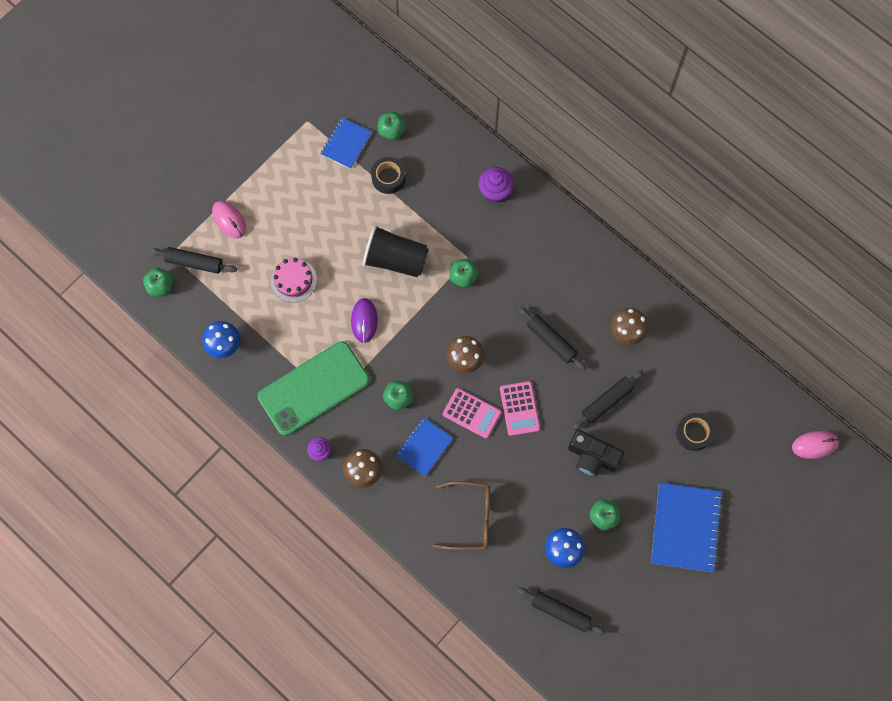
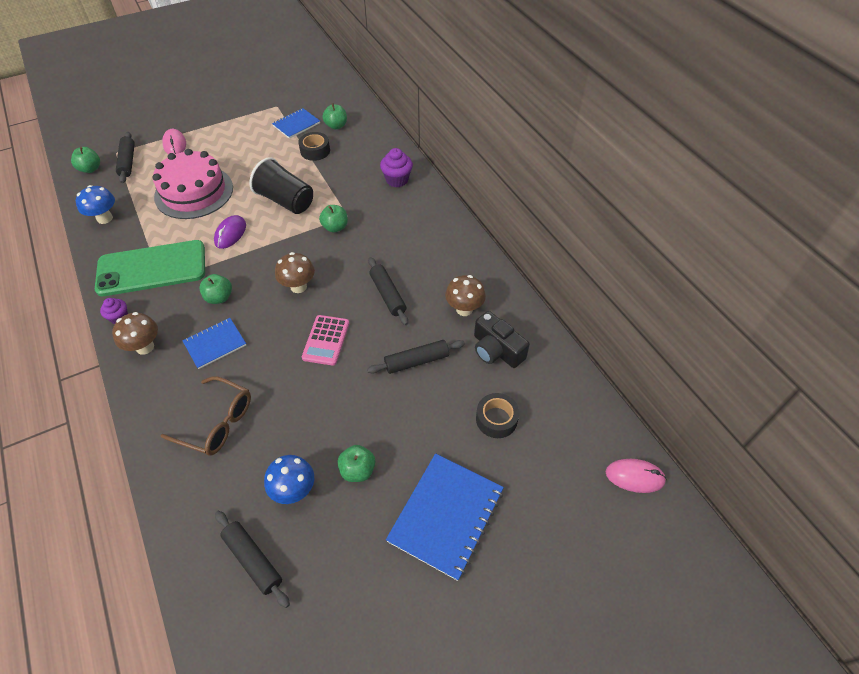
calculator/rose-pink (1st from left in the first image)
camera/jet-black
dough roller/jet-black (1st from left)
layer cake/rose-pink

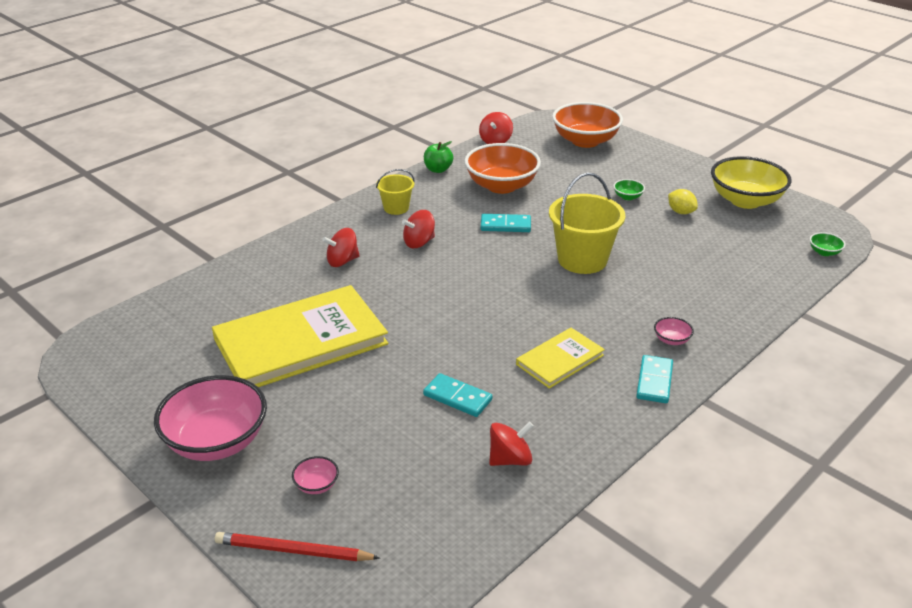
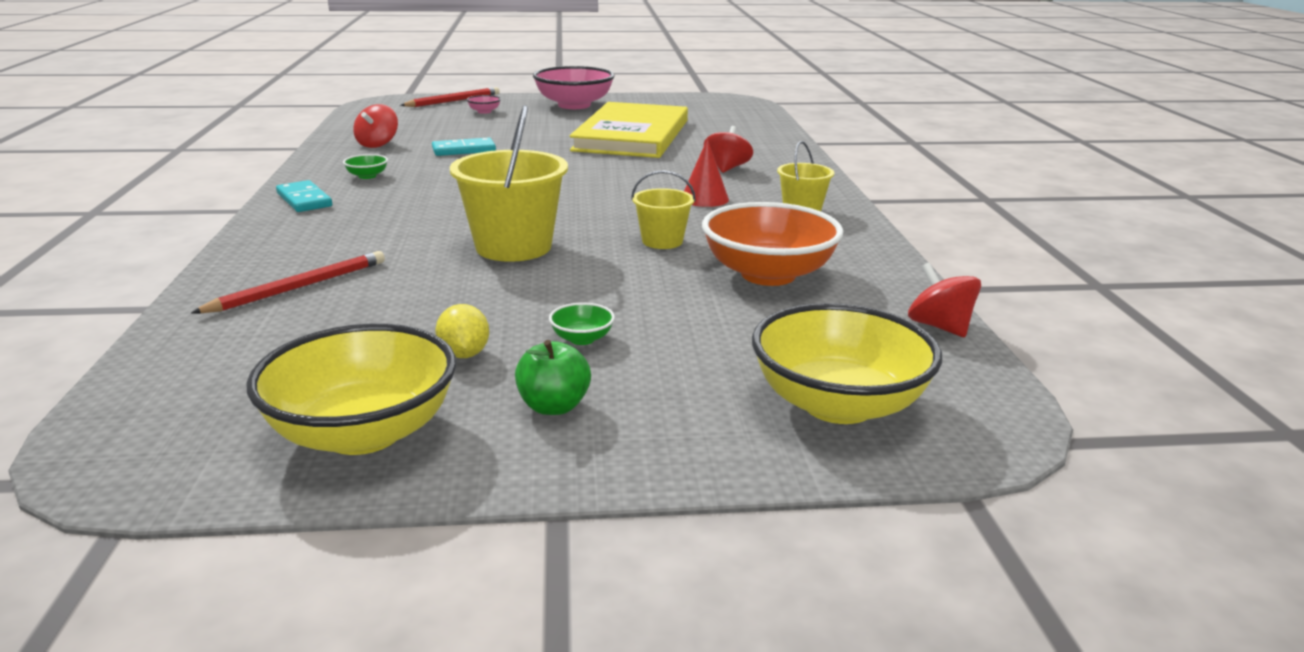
hardback/golden (2nd from left in the first image)
serving bowl/rose-pink (3rd from left in the first image)
wooden pencil/scarlet (1st from left)
apple fruit/green
serving bowl/green (1st from left)
cone/scarlet
pail/golden (2nd from left)
serving bowl/golden (2nd from left)
lemon/golden

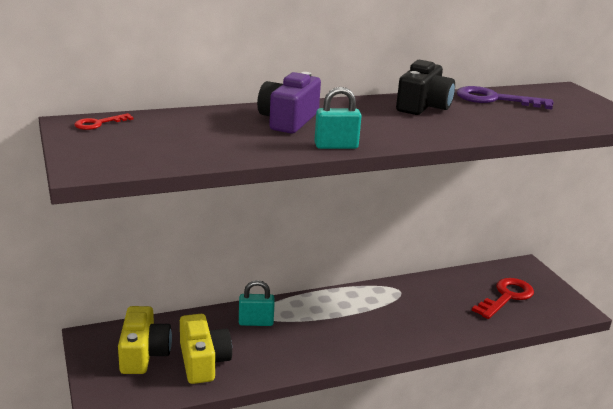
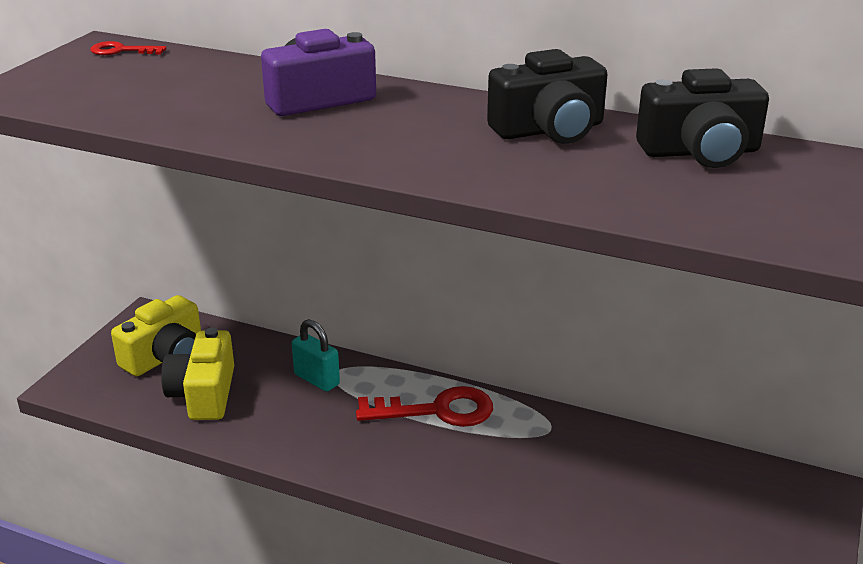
small lock/turquoise (2nd from left in the first image)
door key/scarlet (2nd from left)
camera/jet-black (2nd from left)
camera/golden (2nd from left)

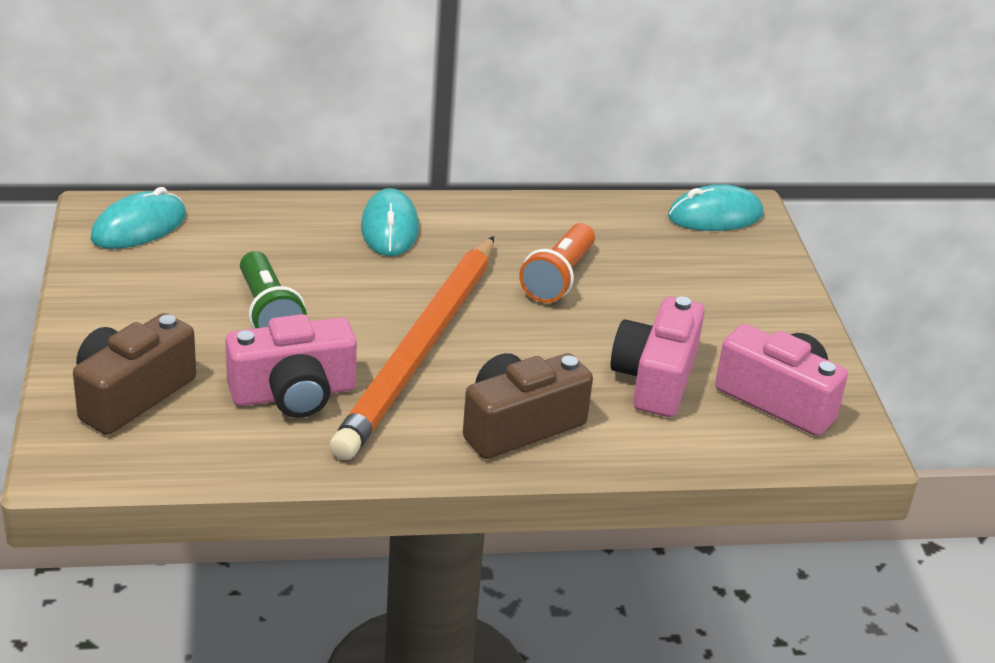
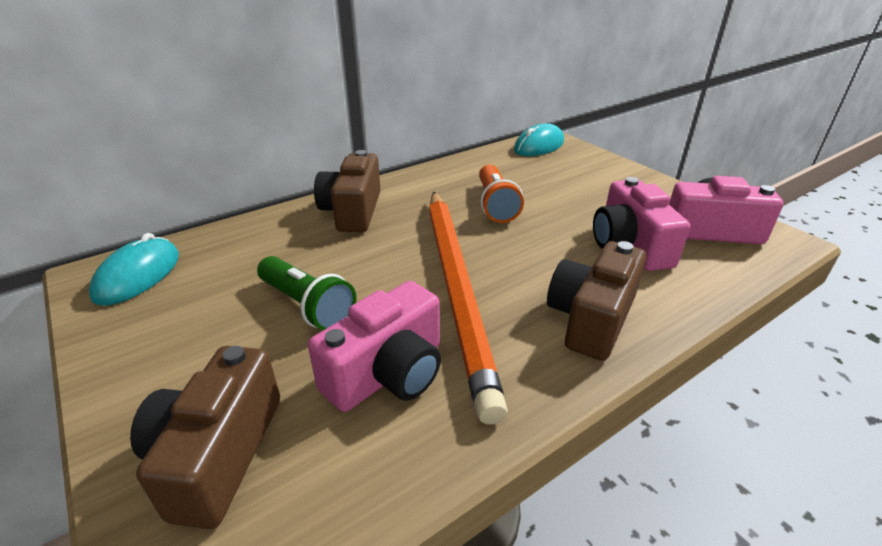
camera/dark brown (2nd from left)

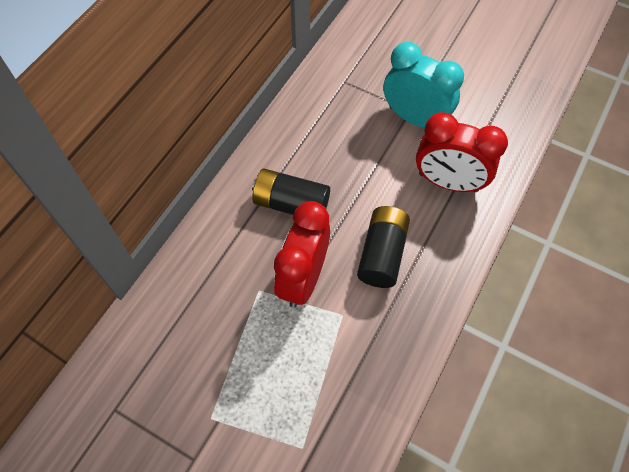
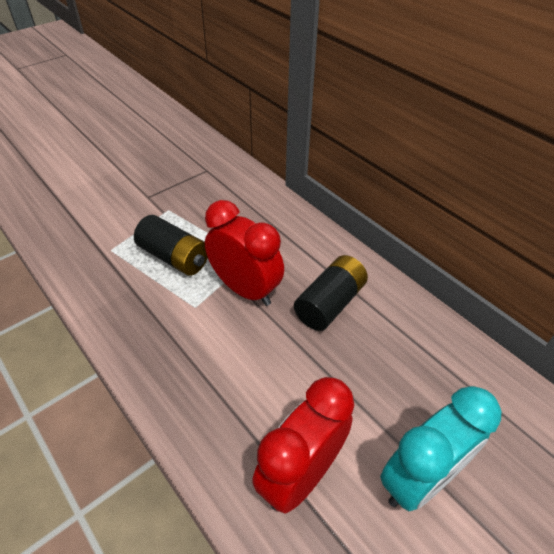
battery/jet-black (1st from left)

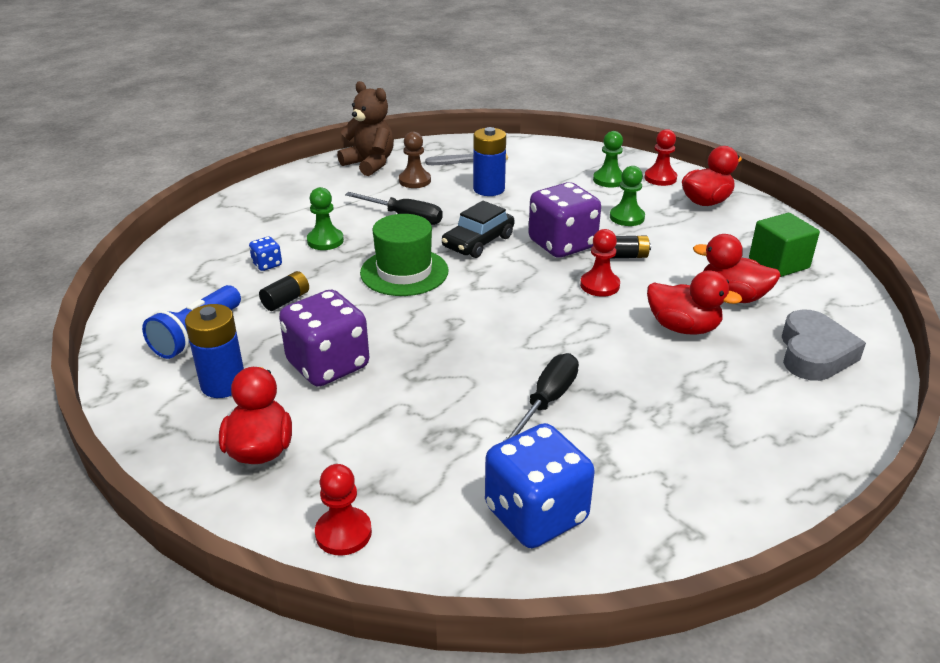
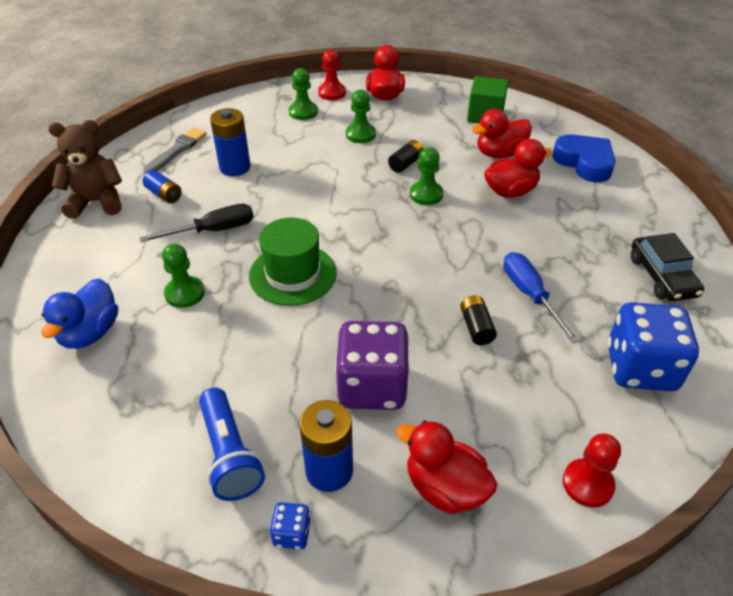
die/violet (2nd from left in the first image)
duck/blue
die/blue (1st from left)
battery/jet-black (2nd from left)
toy car/jet-black
battery/blue (1st from left)
screwdriver/blue
game pawn/green (4th from left)
heart shape/blue

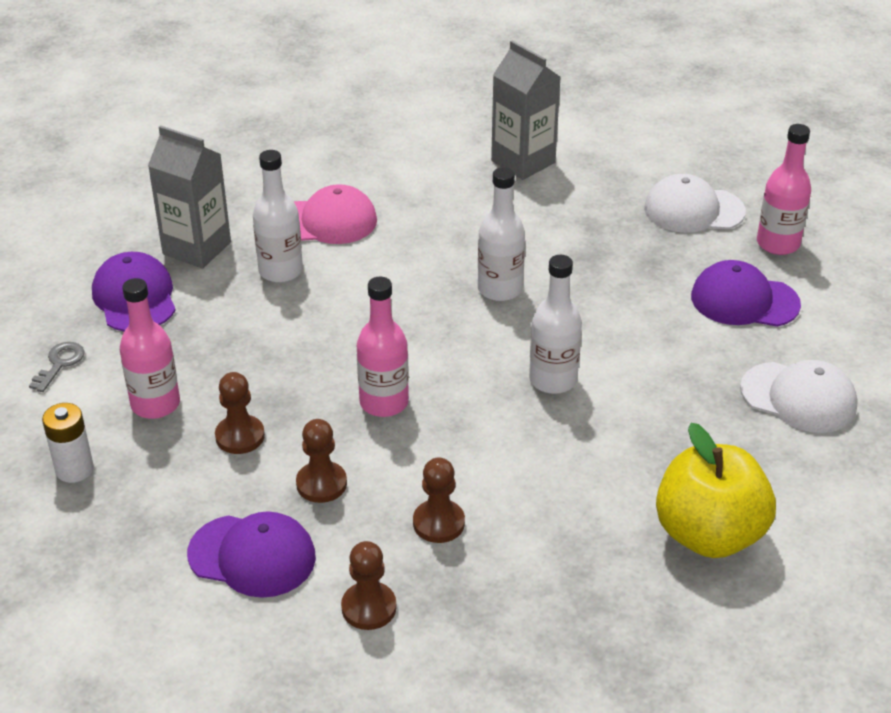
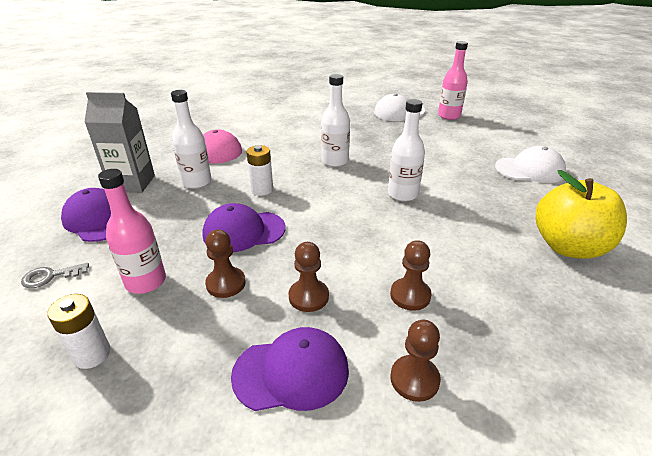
bottle/rose-pink (2nd from left in the first image)
milk carton/gray (2nd from left in the first image)
battery/white (2nd from left)
cap/violet (2nd from left)
door key/gray

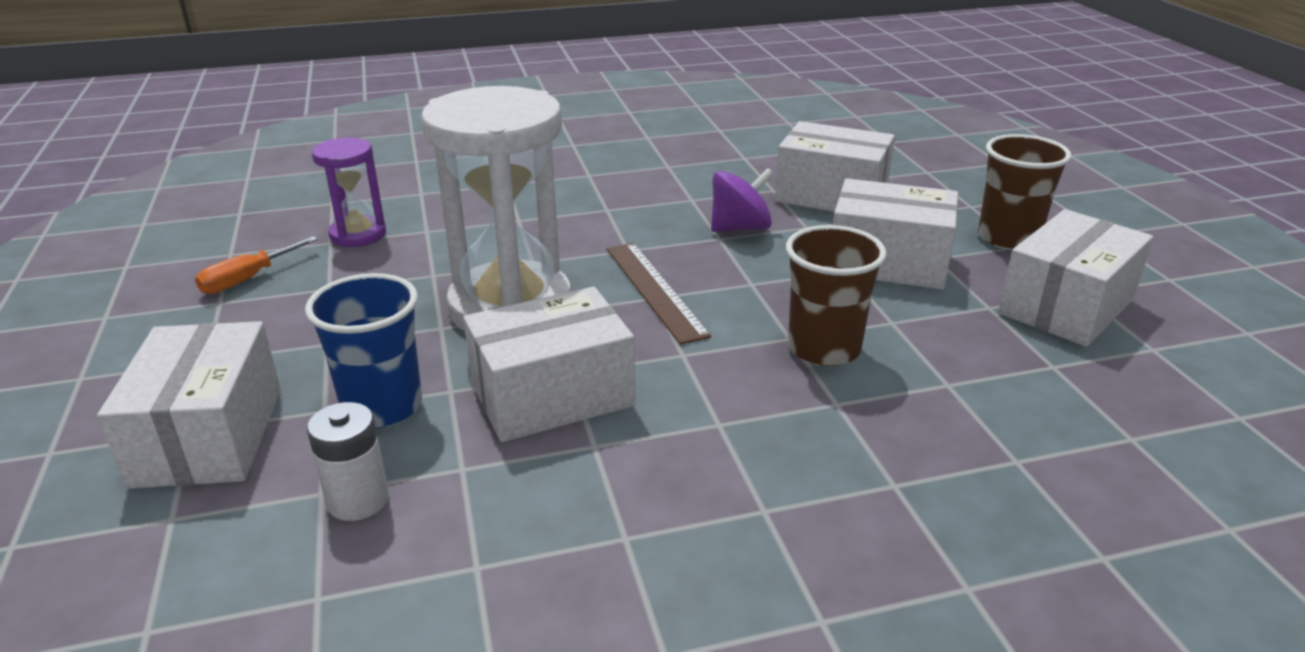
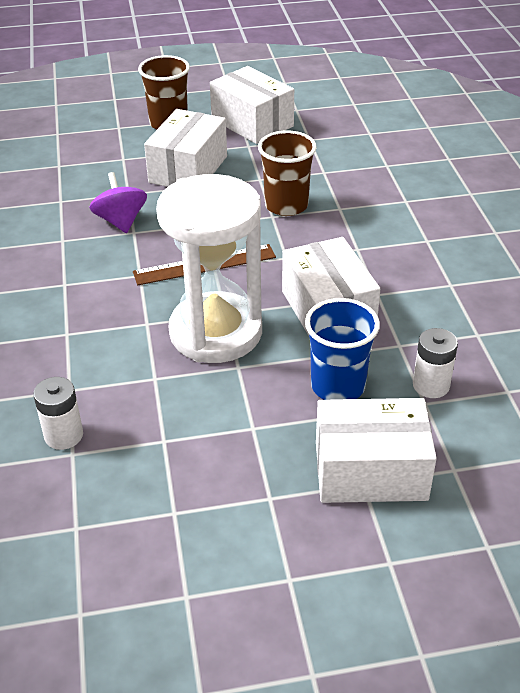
screwdriver/bright orange
parcel/white (3rd from left in the first image)
battery/white (1st from left)

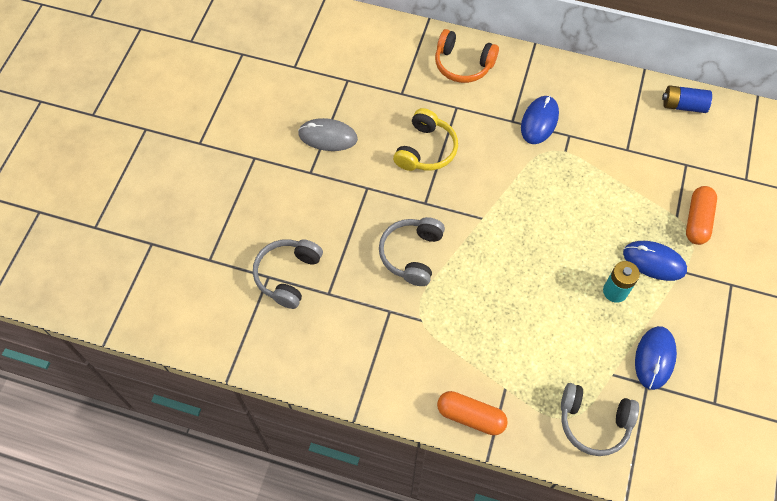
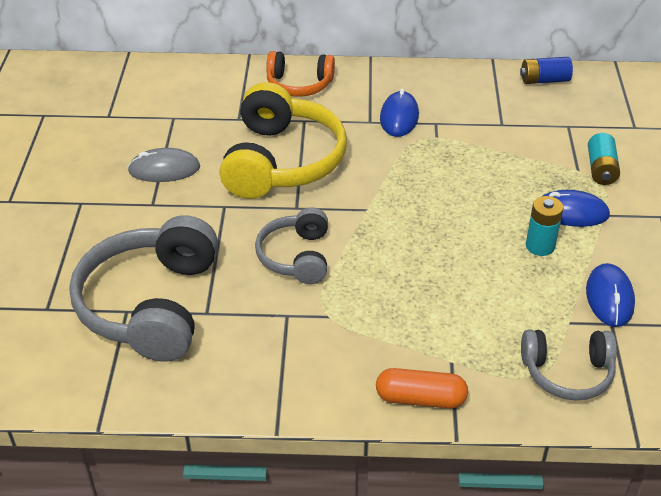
battery/turquoise (2nd from left)
headset/gray (1st from left)
headset/golden

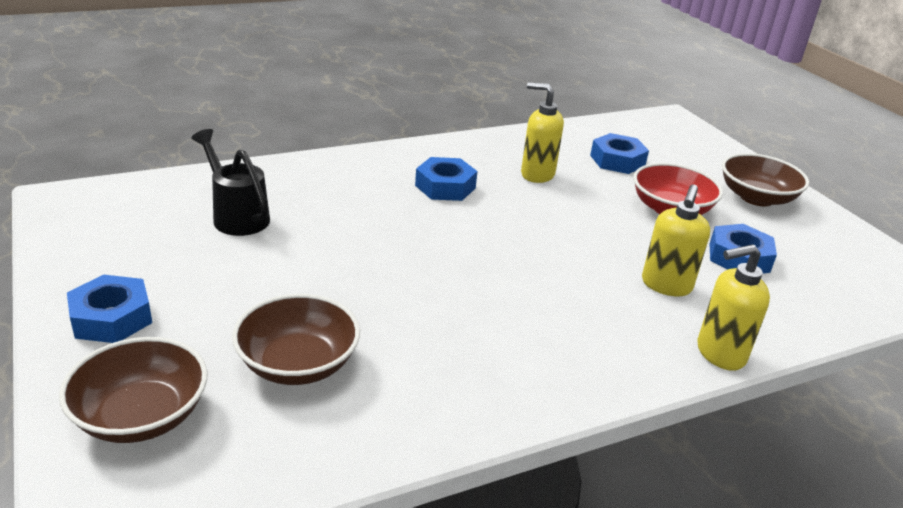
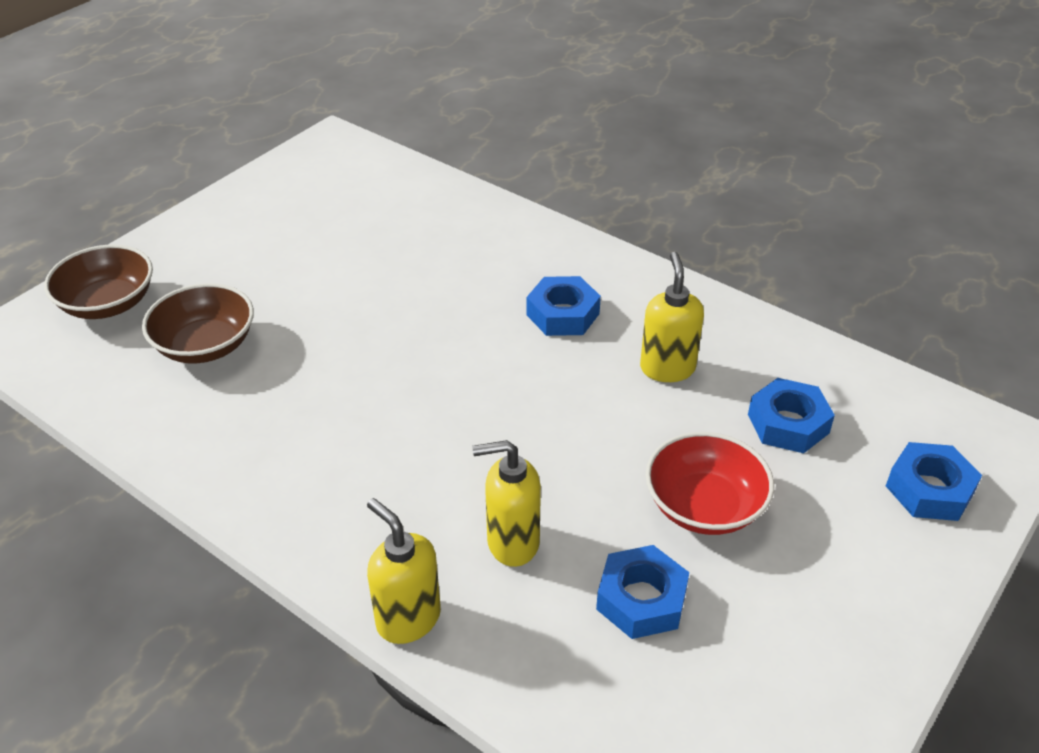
sprinkling can/jet-black
serving bowl/dark brown (3rd from left in the first image)
nut/blue (4th from left)

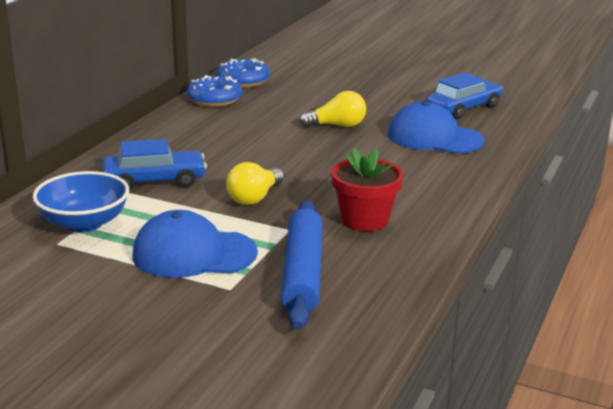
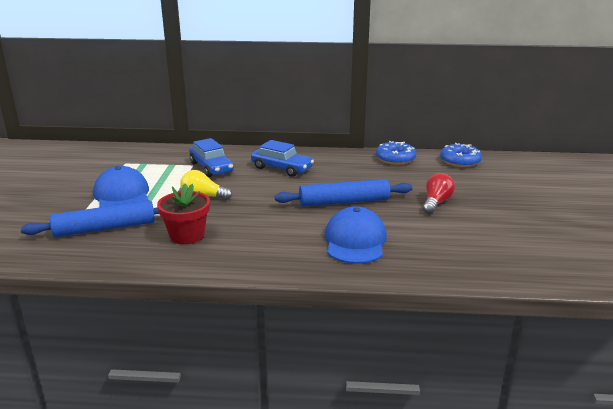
serving bowl/blue
lightbulb/scarlet
doughnut/blue (2nd from left)
toy car/blue (2nd from left)
dough roller/blue (2nd from left)

